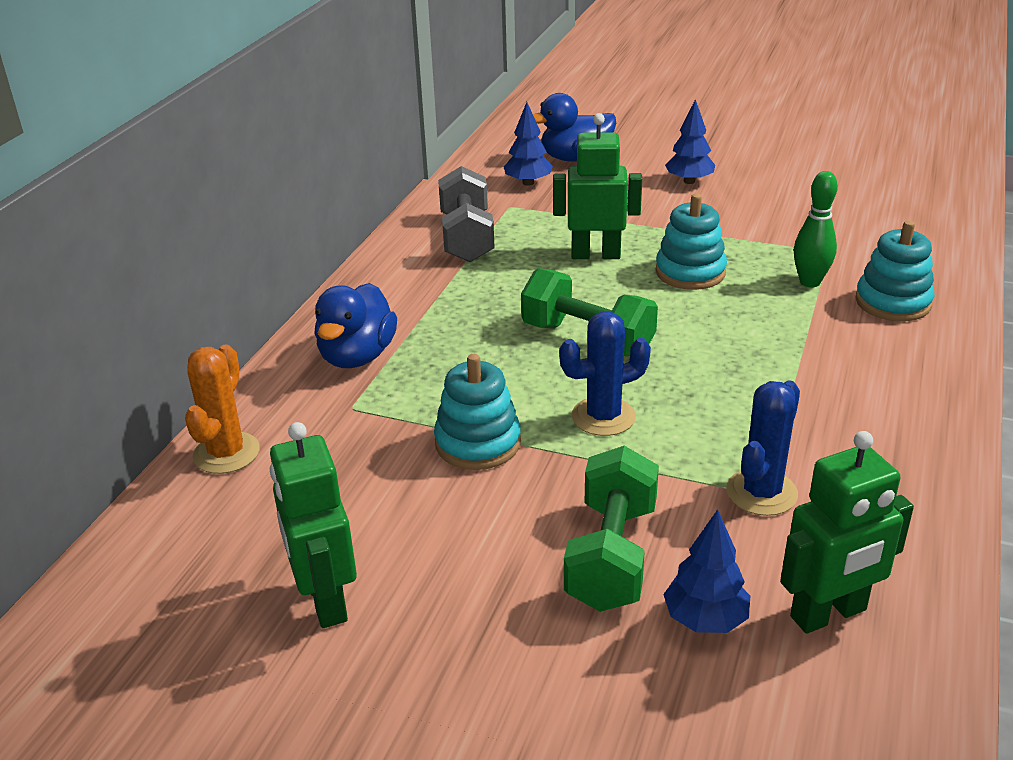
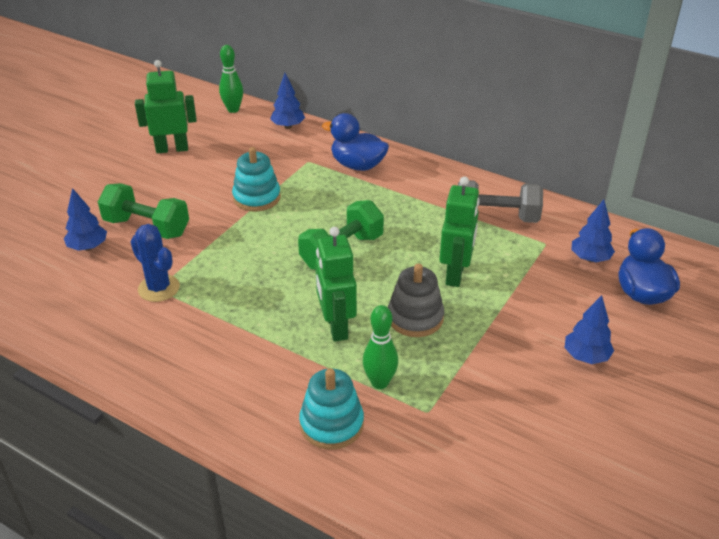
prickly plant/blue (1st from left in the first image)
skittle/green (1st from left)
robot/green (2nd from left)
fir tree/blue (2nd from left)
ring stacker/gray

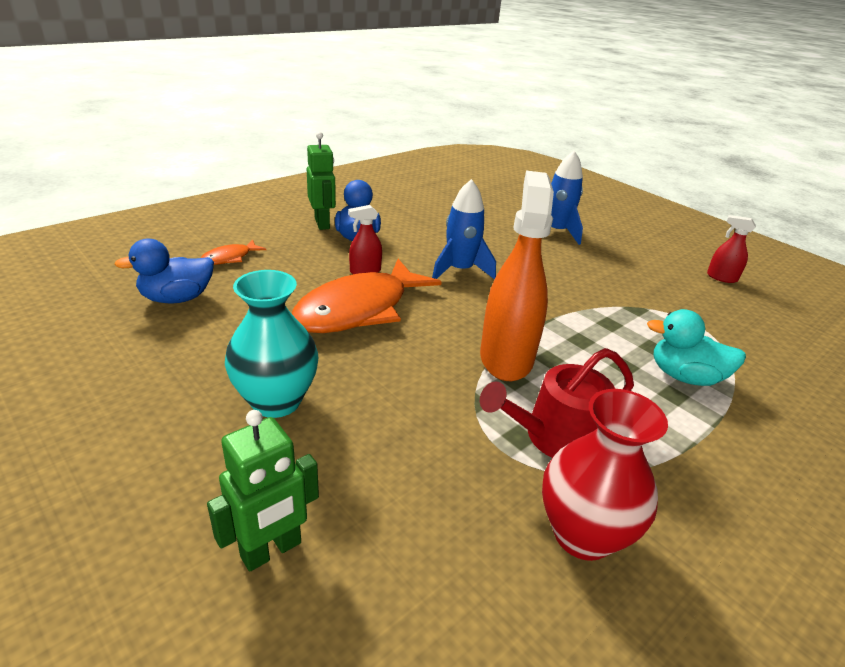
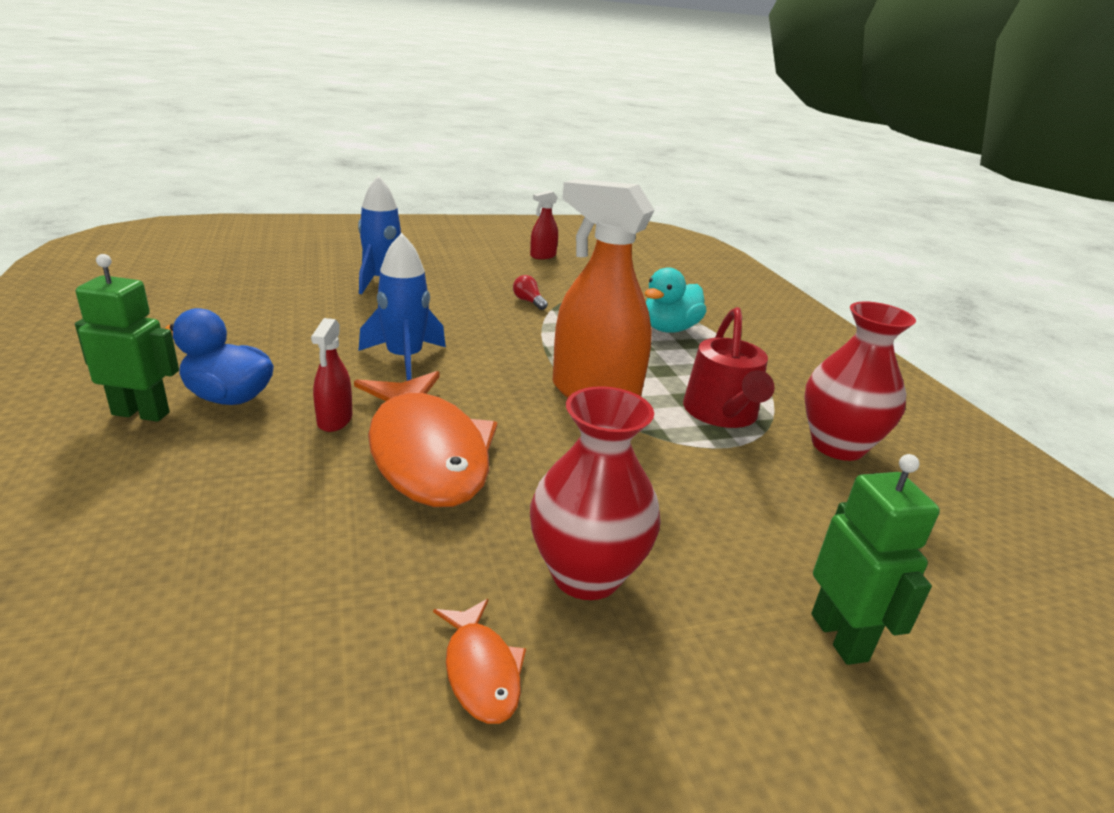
duck/blue (1st from left in the first image)
lightbulb/scarlet
fish/bright orange (2nd from left)
tall vase/scarlet (1st from left)

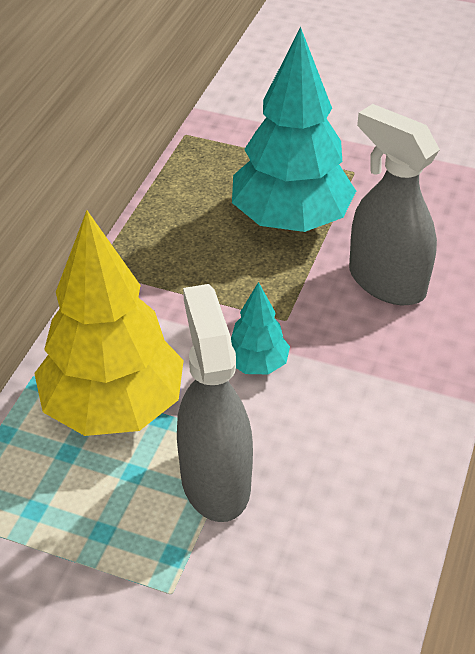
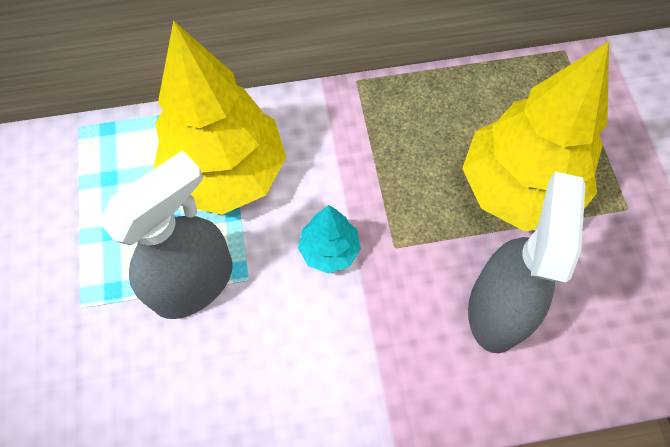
fir tree/golden (2nd from left)

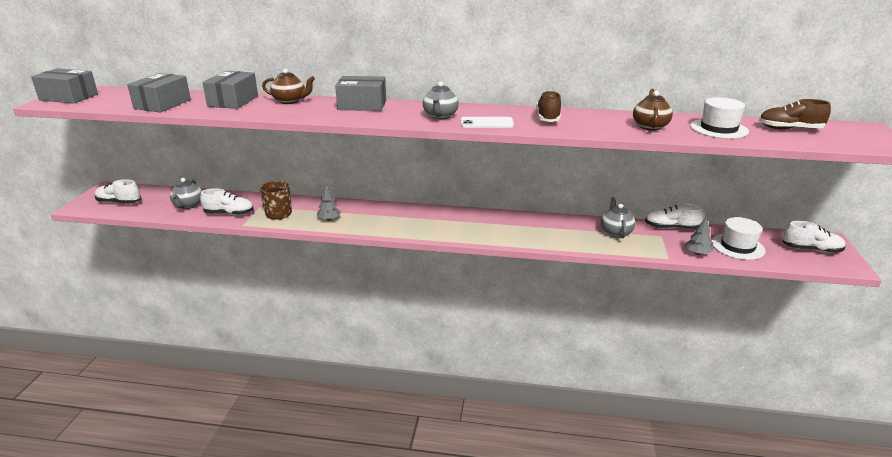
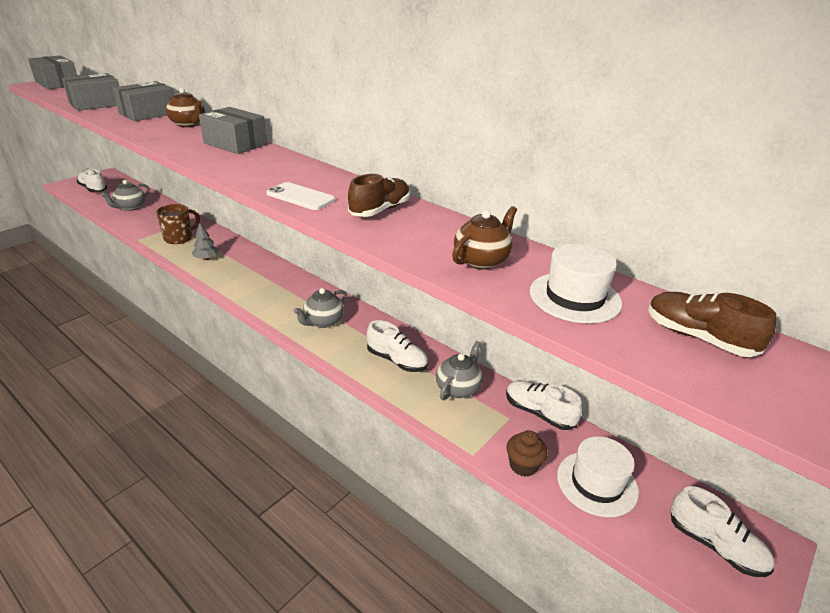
sneaker/white (2nd from left)
teapot/gray (2nd from left)
muffin/dark brown

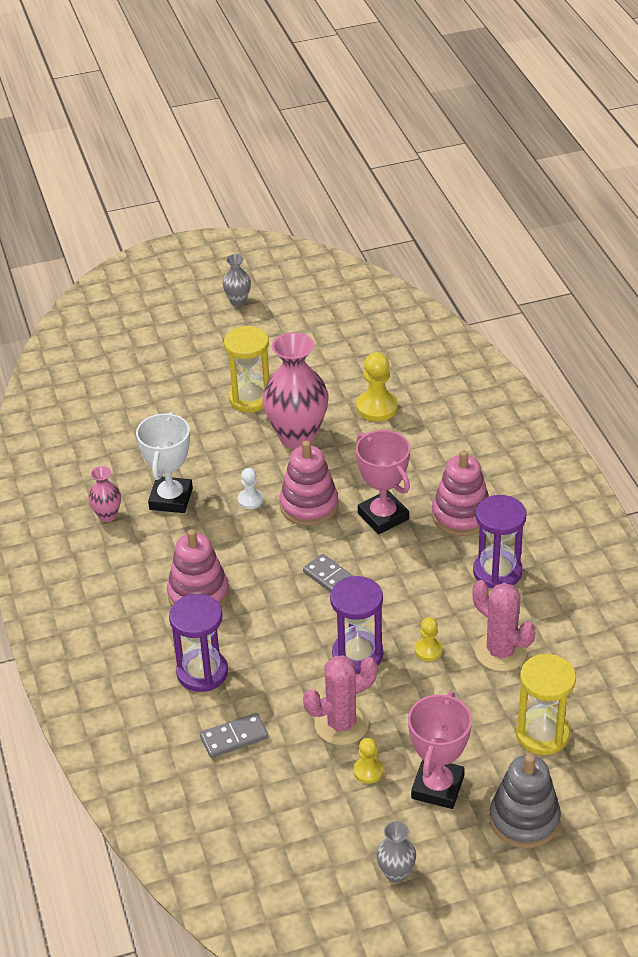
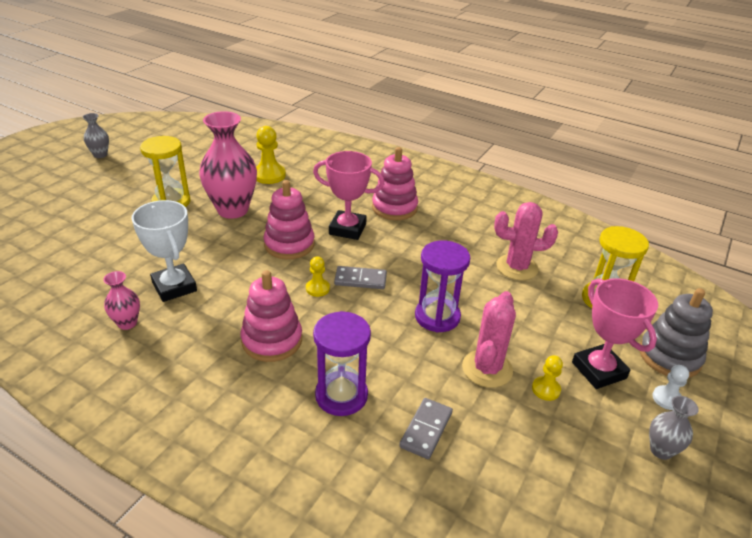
sandglass/violet (3rd from left in the first image)
game pawn/white
game pawn/golden (2nd from left)

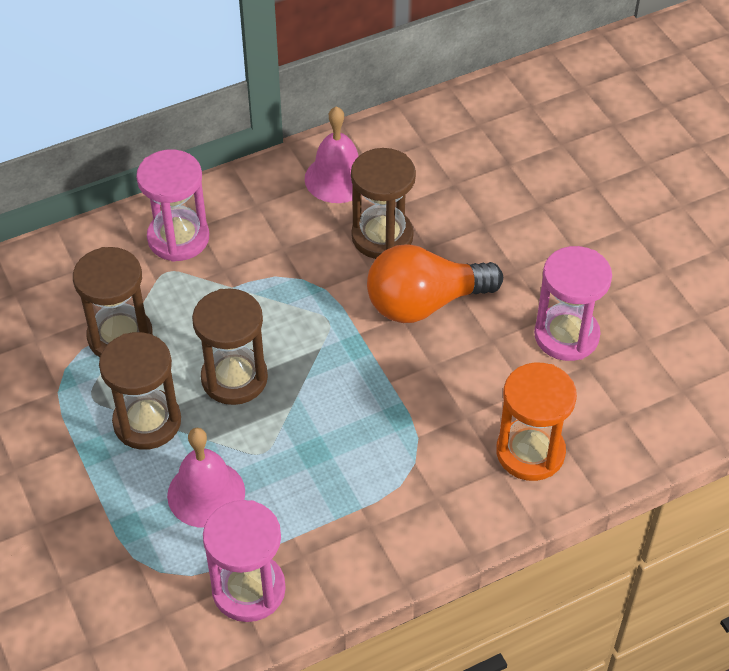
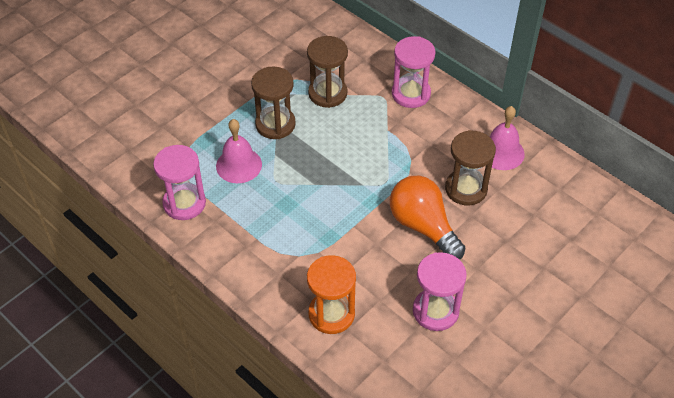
sandglass/dark brown (3rd from left in the first image)

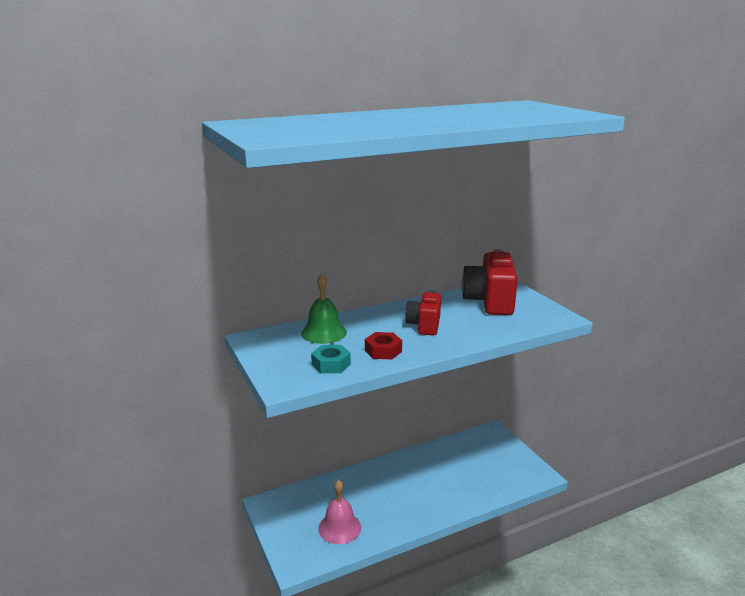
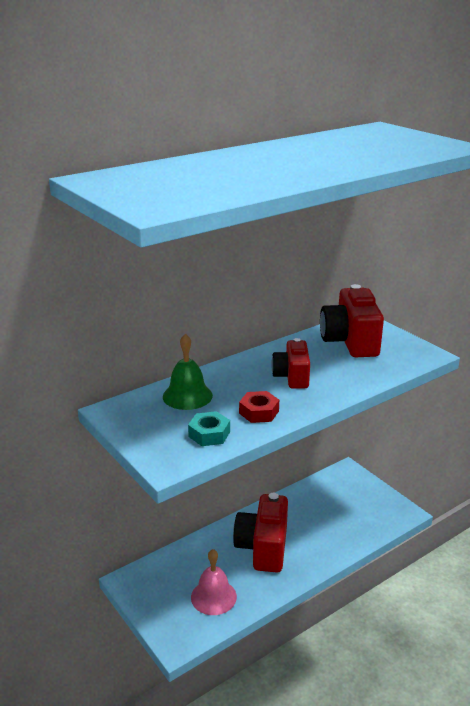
camera/scarlet (1st from left)

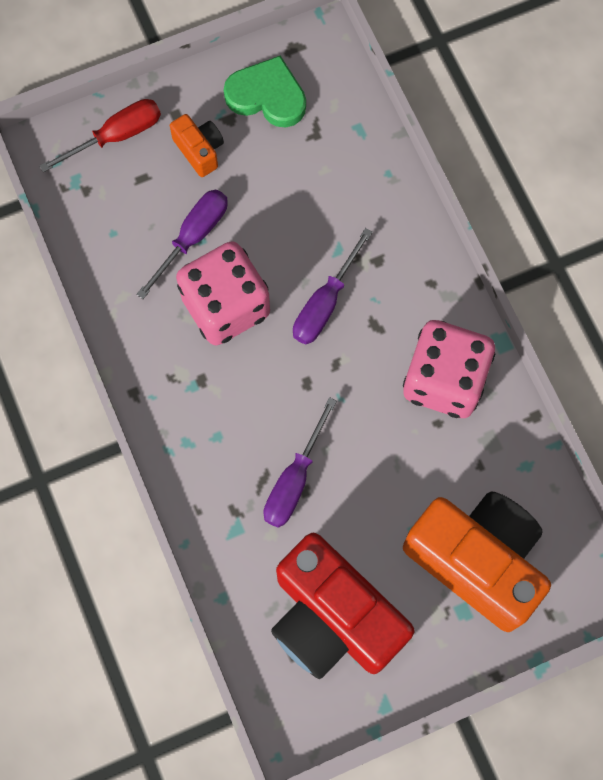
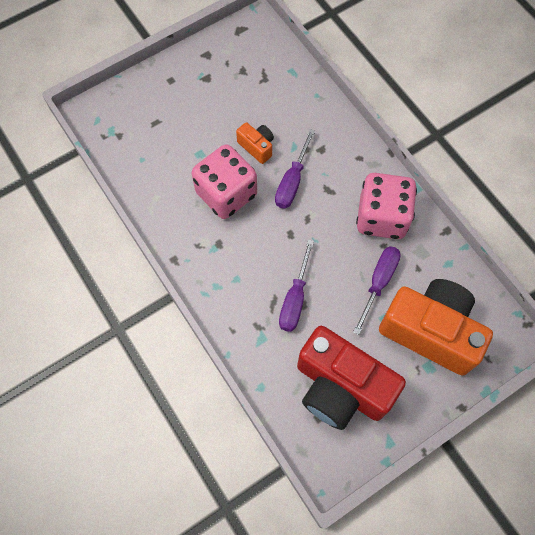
screwdriver/scarlet
heart shape/green
screwdriver/violet (3rd from left)
camera/bright orange (1st from left)

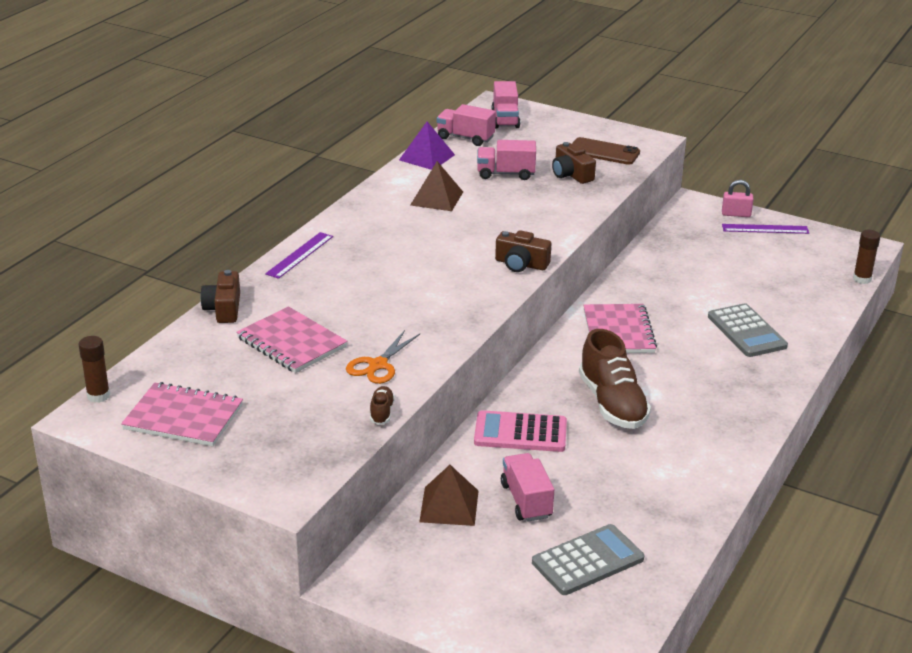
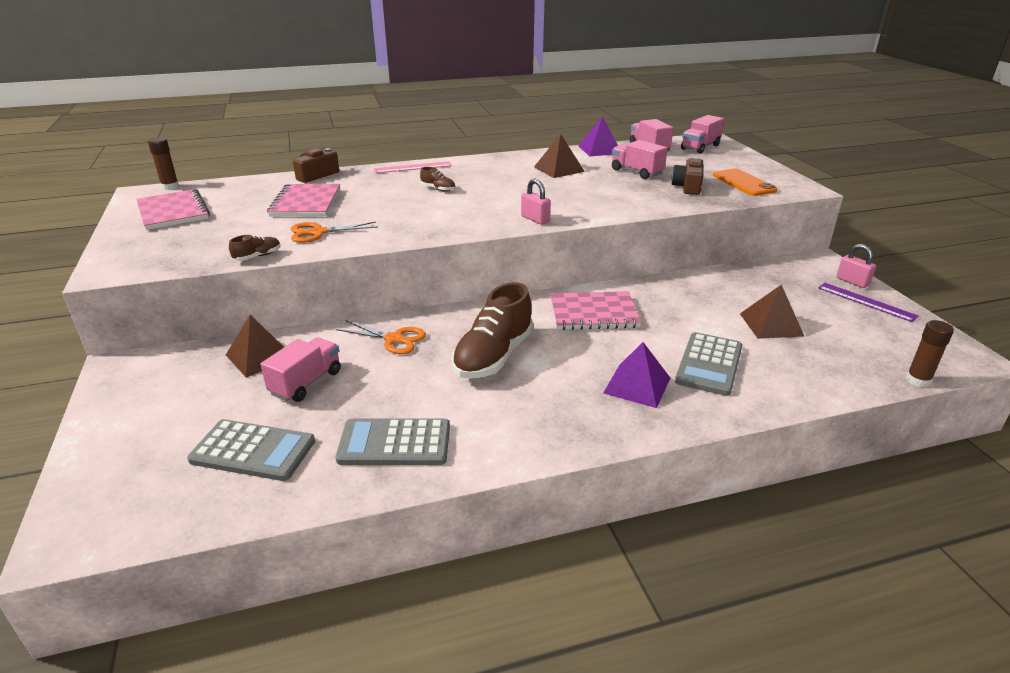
calculator/gray (2nd from left)
sneaker/dark brown (2nd from left)
pyramid/violet (2nd from left)
pyramid/dark brown (3rd from left)
shears/bright orange (2nd from left)
small lock/rose-pink (1st from left)
ruler/rose-pink
phone/bright orange
exercise book/rose-pink (3rd from left)

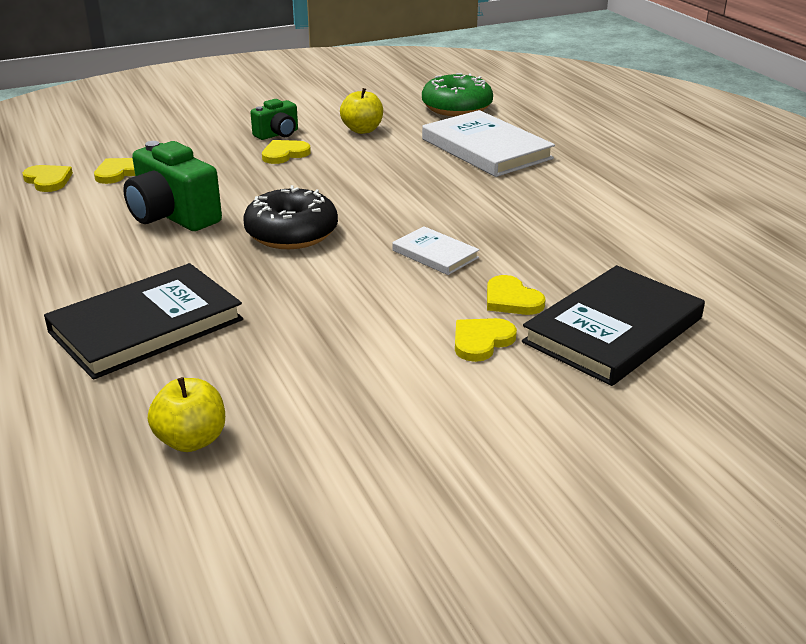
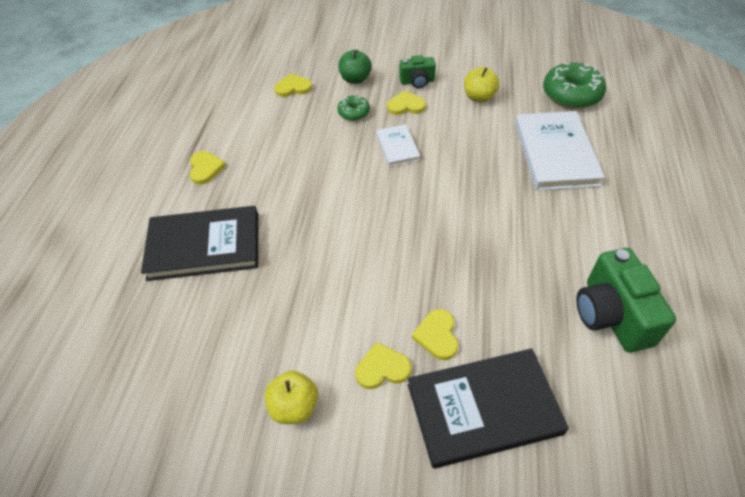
doughnut/jet-black
doughnut/green (1st from left)
apple fruit/green
heart shape/golden (1st from left)
camera/green (2nd from left)
apple fruit/golden (1st from left)
hardback/white (1st from left)

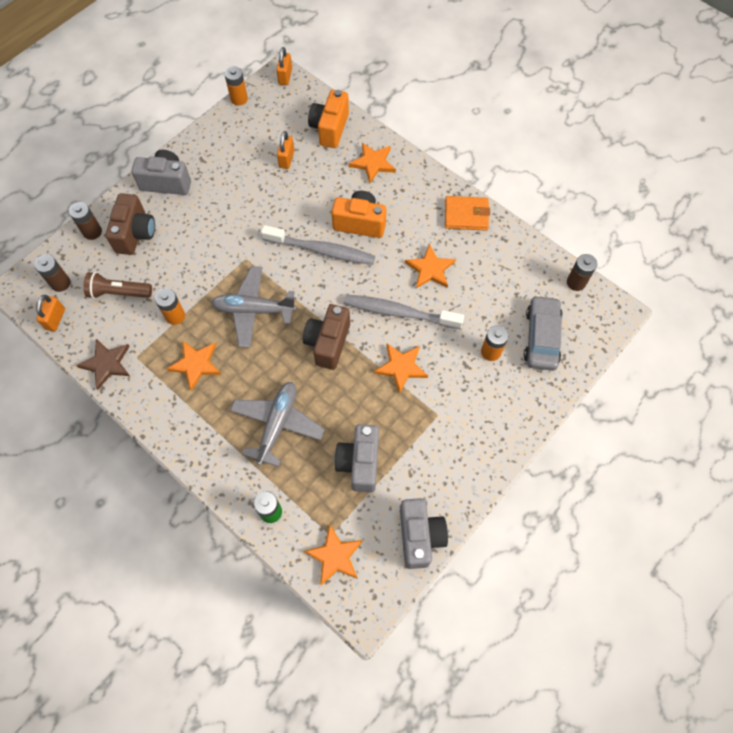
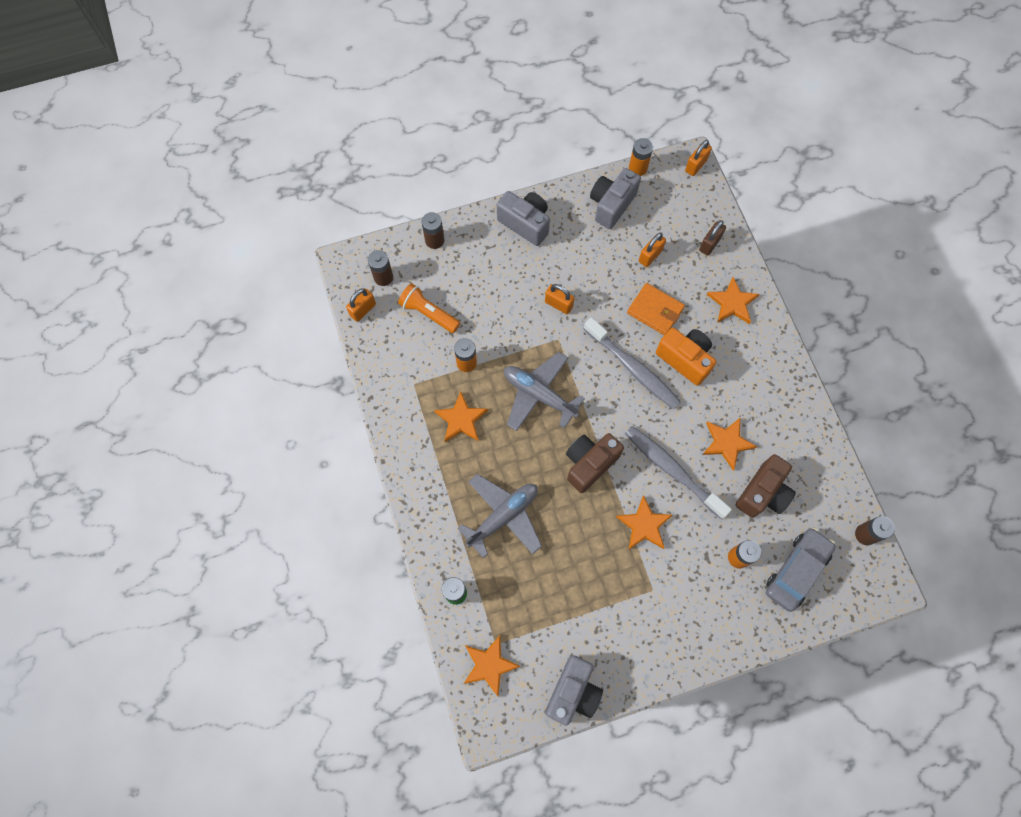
star/dark brown
small lock/bright orange (2nd from left)
camera/dark brown (2nd from left)
camera/gray (3rd from left)
billfold/bright orange
small lock/dark brown
flashlight/bright orange

